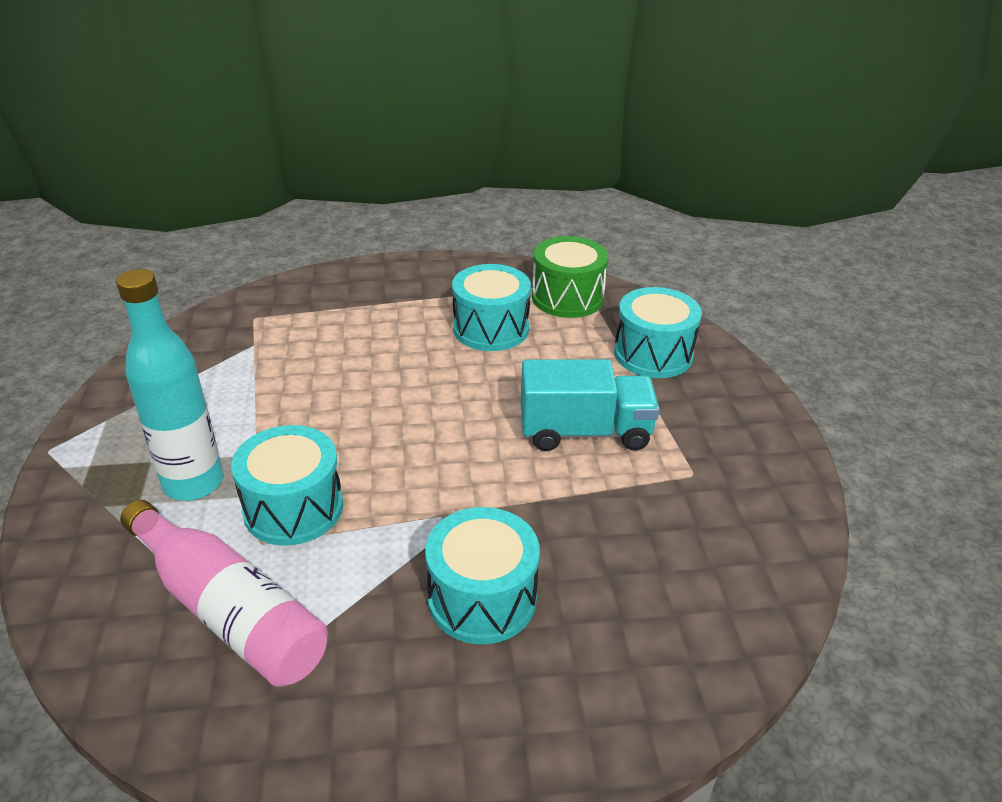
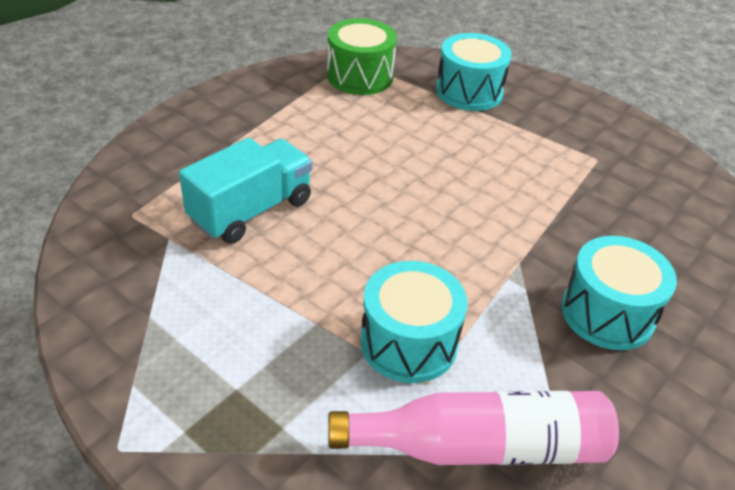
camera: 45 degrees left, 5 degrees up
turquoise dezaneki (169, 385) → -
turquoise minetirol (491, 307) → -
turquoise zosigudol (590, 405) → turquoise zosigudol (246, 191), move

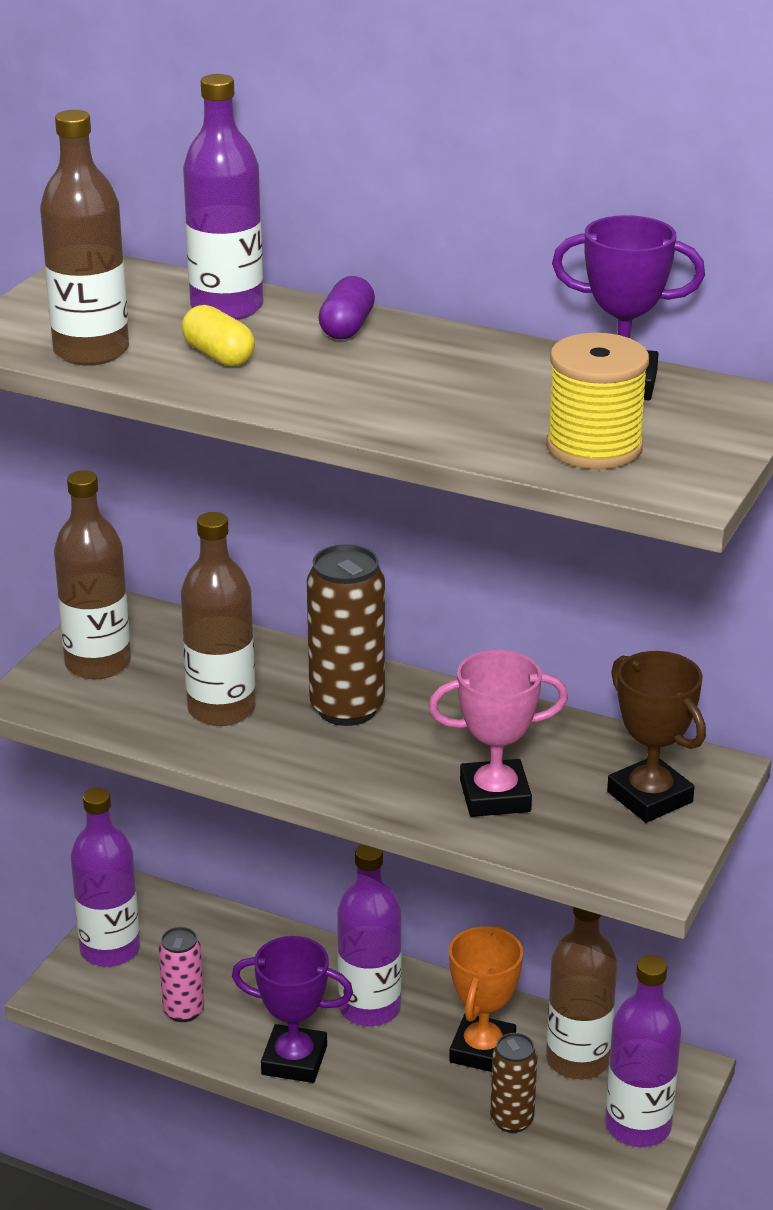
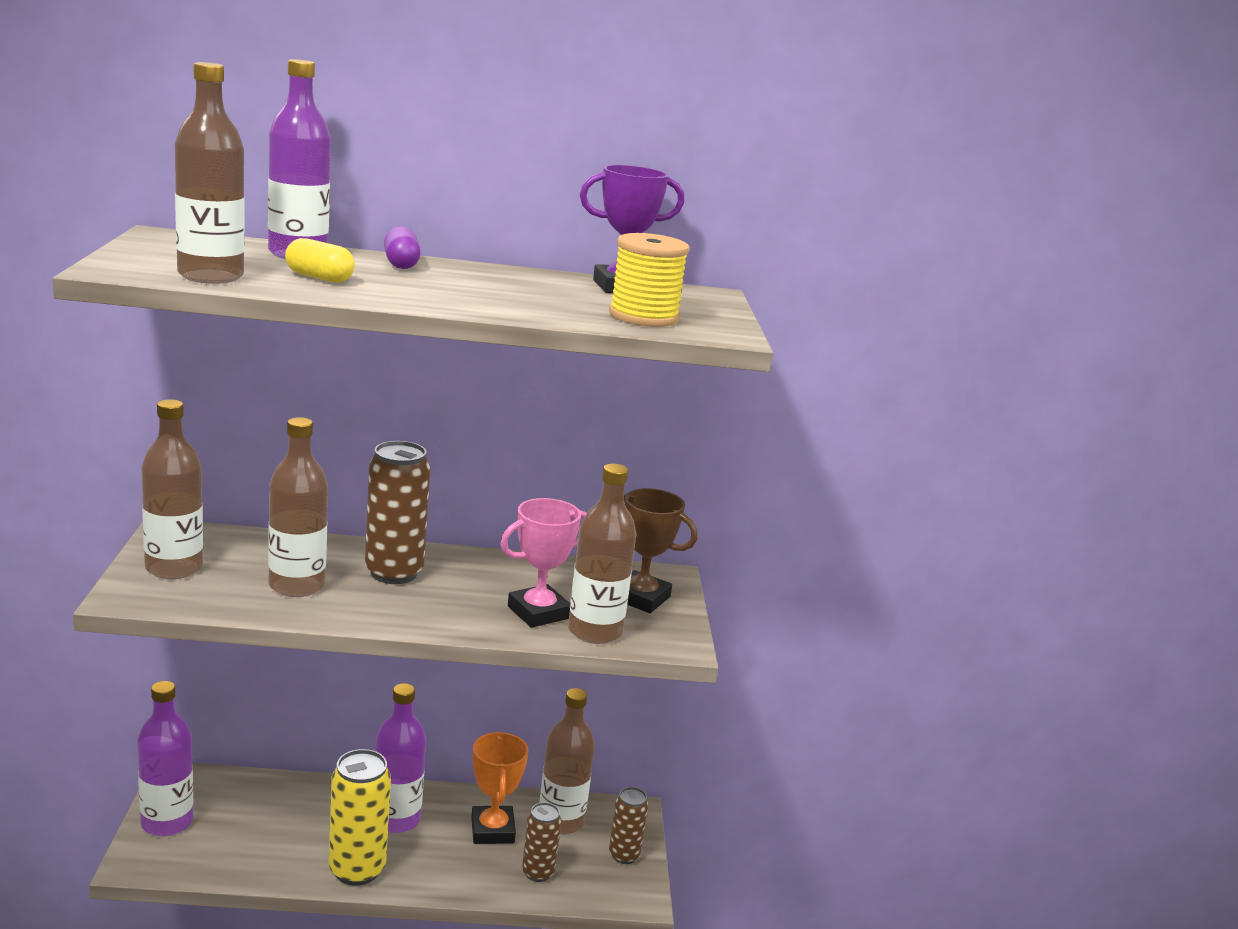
camera: 30 degrees left, 10 degrees down
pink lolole (181, 974) → -
- → brown dezaneki (602, 554)
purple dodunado (292, 1009) → yellow lolole (360, 817)
purple dezaneki (643, 1051) → brown lolole (628, 825)

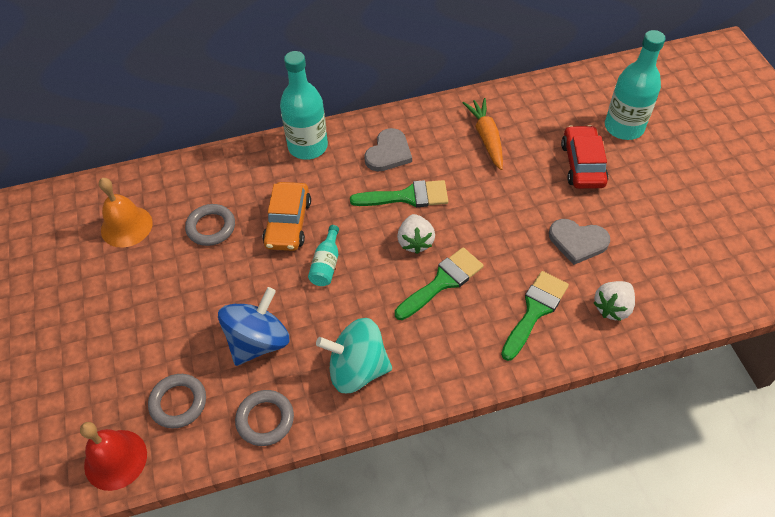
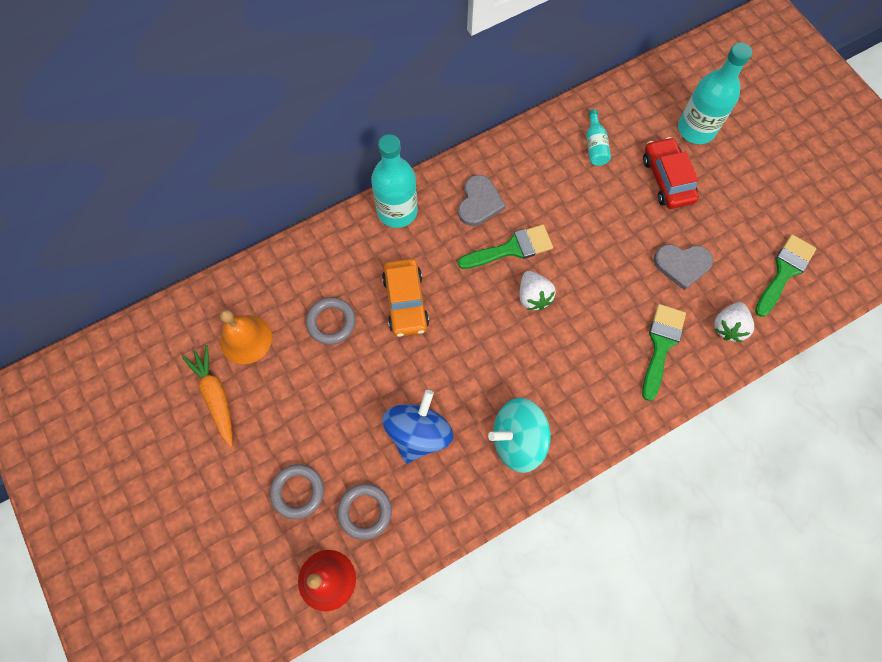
camera: 15 degrees left, 15 degrees up
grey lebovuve (264, 418) → grey lebovuve (297, 491), move
turquoise dezaneki (323, 255) → turquoise dezaneki (598, 137), move
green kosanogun (439, 283) → green kosanogun (785, 275), move
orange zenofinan (483, 134) → orange zenofinan (207, 396), move

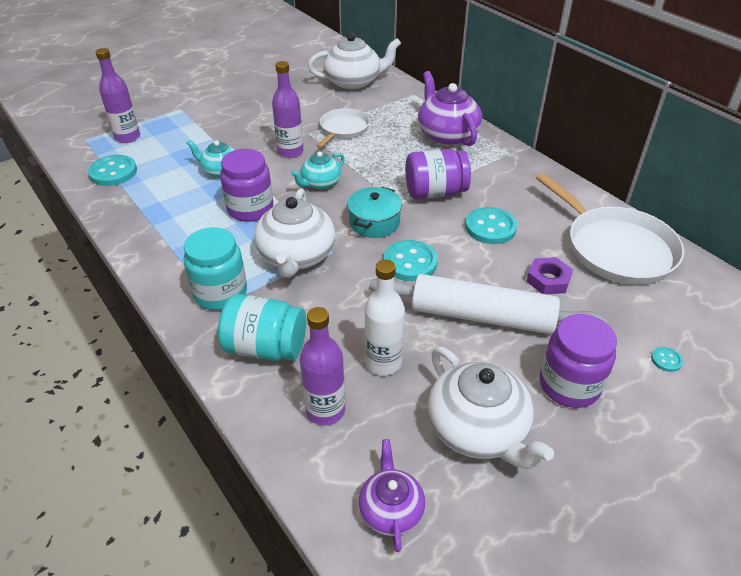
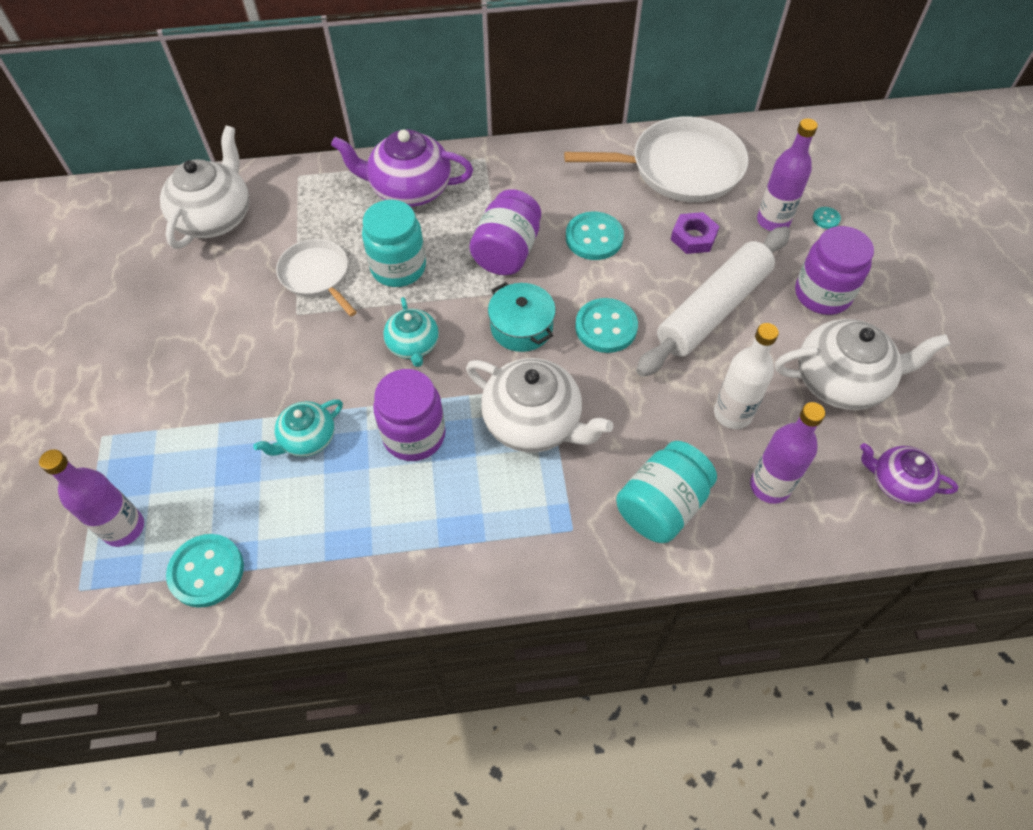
camera: 60 degrees left, 15 degrees up
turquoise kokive (215, 268) → turquoise kokive (394, 243), move
purple dezaneki (288, 109) → purple dezaneki (787, 174), move

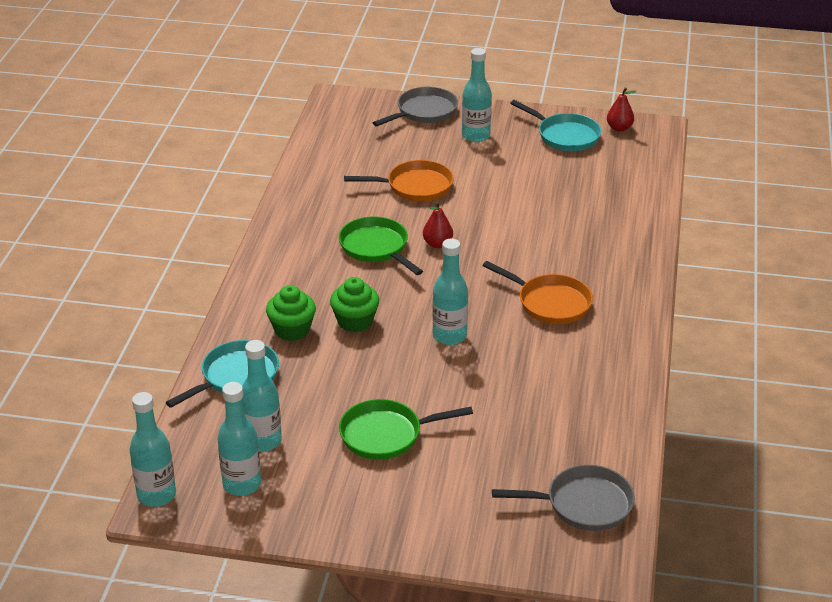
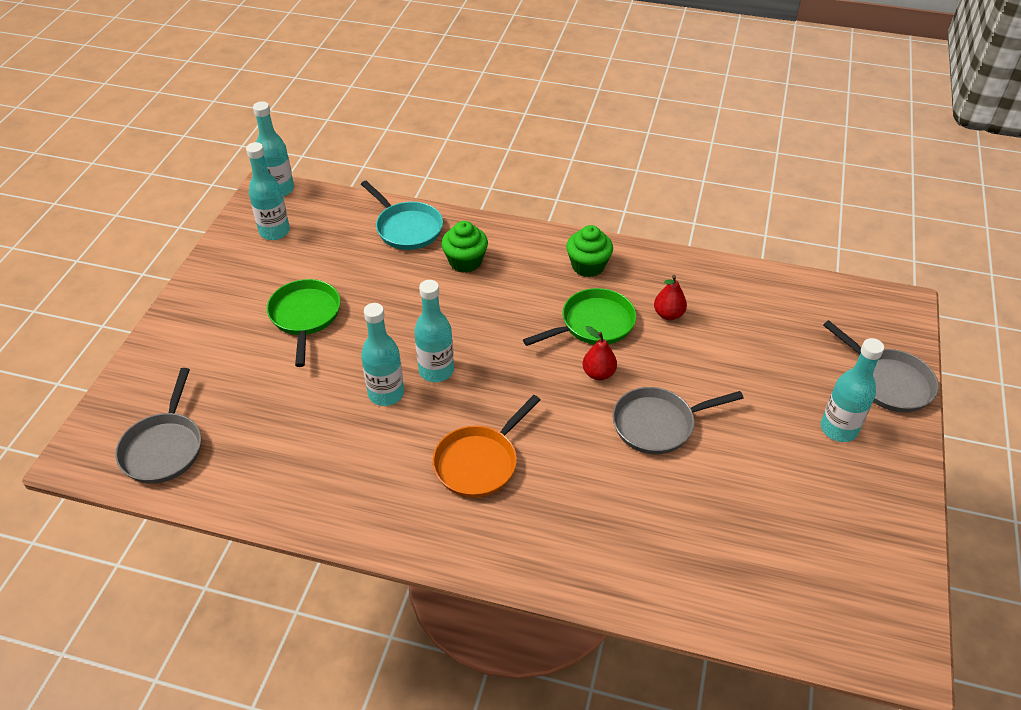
camera: 95 degrees right, 10 degrees up
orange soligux (399, 180) → -
turquoise soligux (555, 125) → -
- → grey soligux (678, 420)
turquoise dezaneki (262, 396) → turquoise dezaneki (382, 354), move
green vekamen (354, 304) → green vekamen (589, 251), move
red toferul (622, 110) → red toferul (670, 297), move

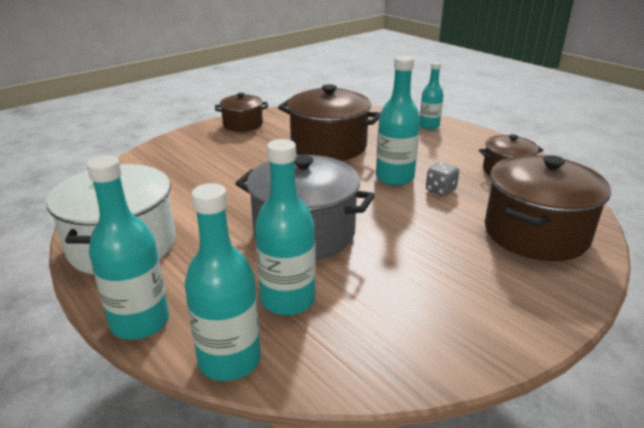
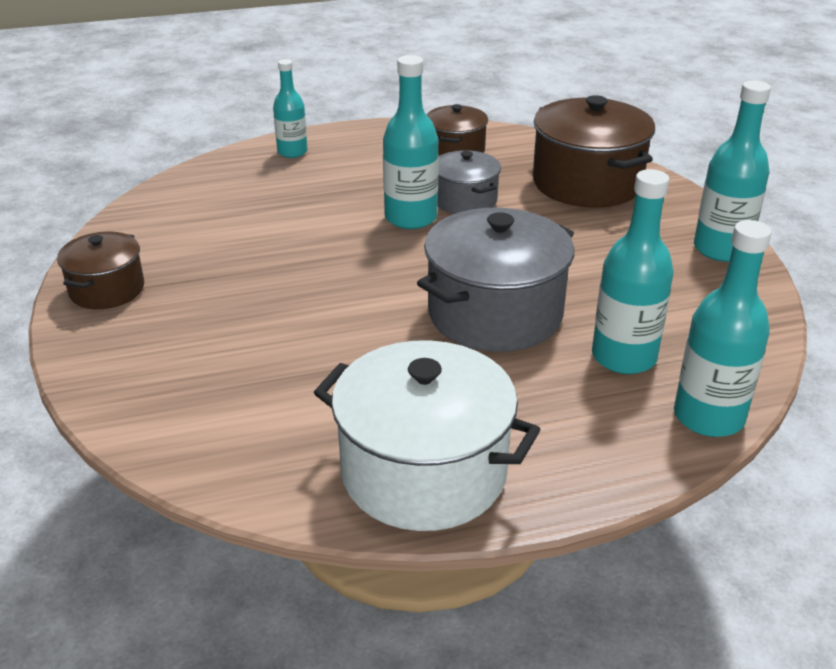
camera: 65 degrees left, 5 degrees up
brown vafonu (329, 122) → -
turquoise dezaneki (128, 247) → turquoise dezaneki (732, 171), move
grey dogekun (442, 179) → grey vafonu (469, 182)

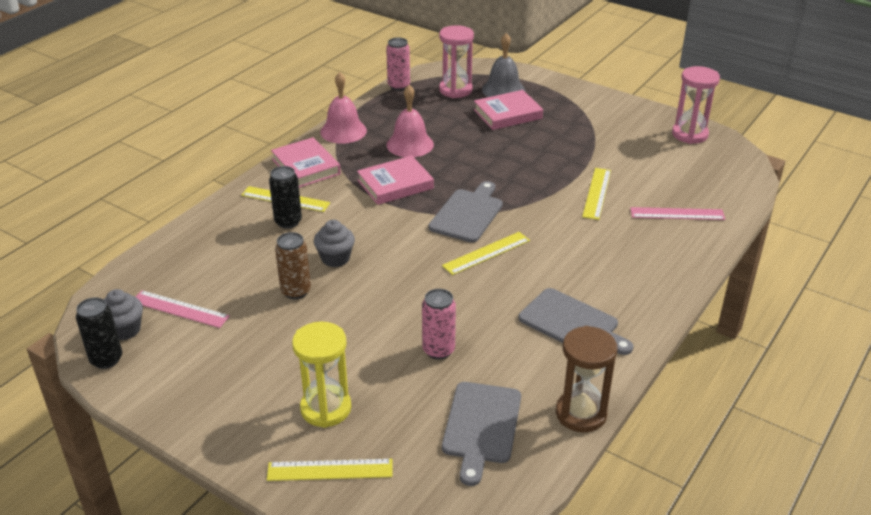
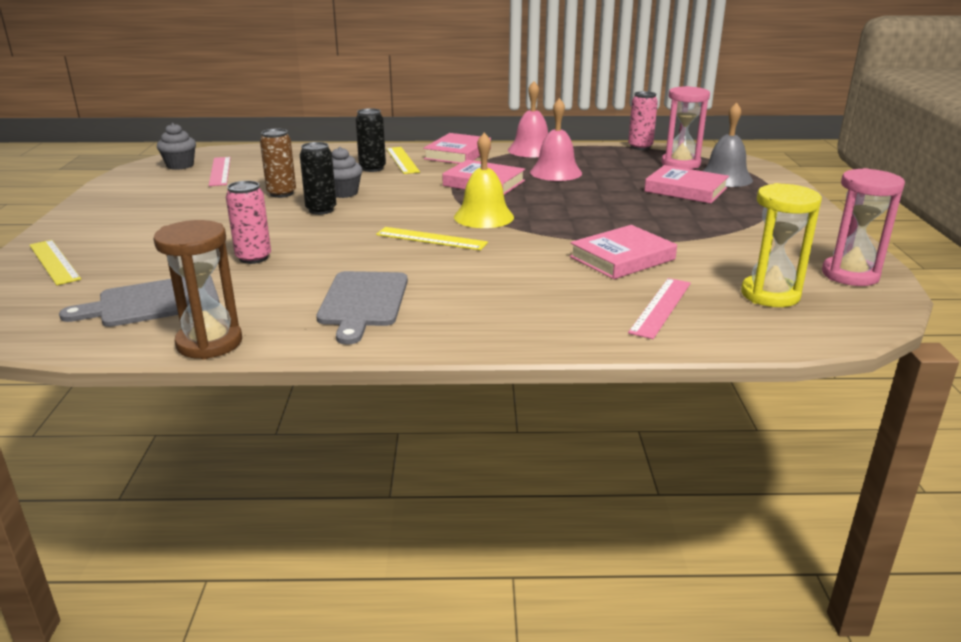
camera: 55 degrees right, 10 degrees down
black lolole (99, 333) → black lolole (318, 178), move
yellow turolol (321, 375) → yellow turolol (781, 245), move
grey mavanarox (465, 212) → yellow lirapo (484, 180)
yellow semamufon (596, 194) → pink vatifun (623, 252)
pink semamufon (677, 213) → pink semamufon (659, 308), 60 degrees clockwise

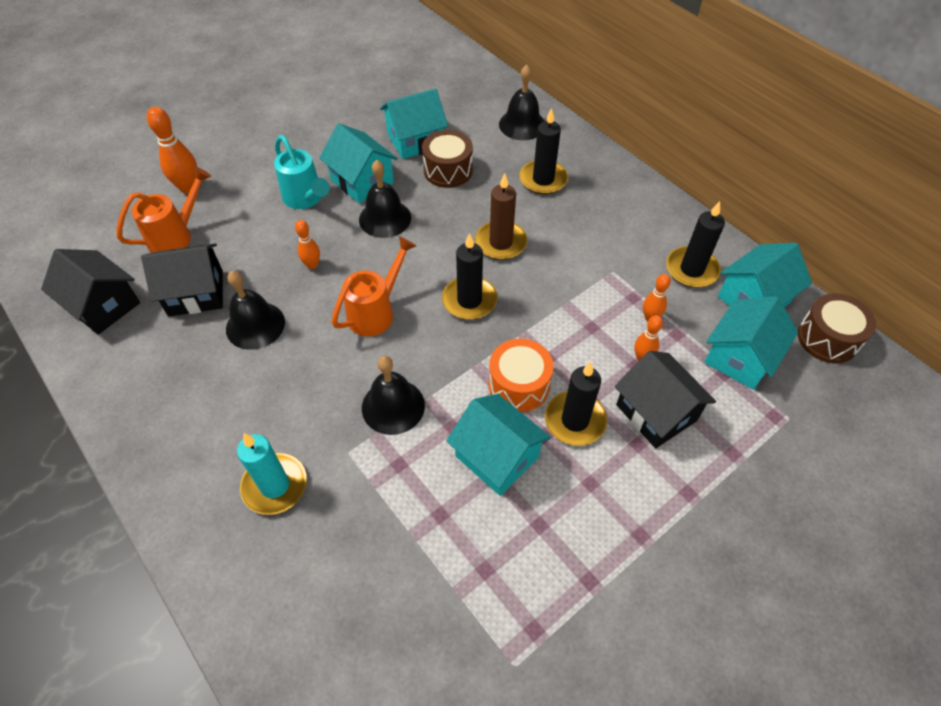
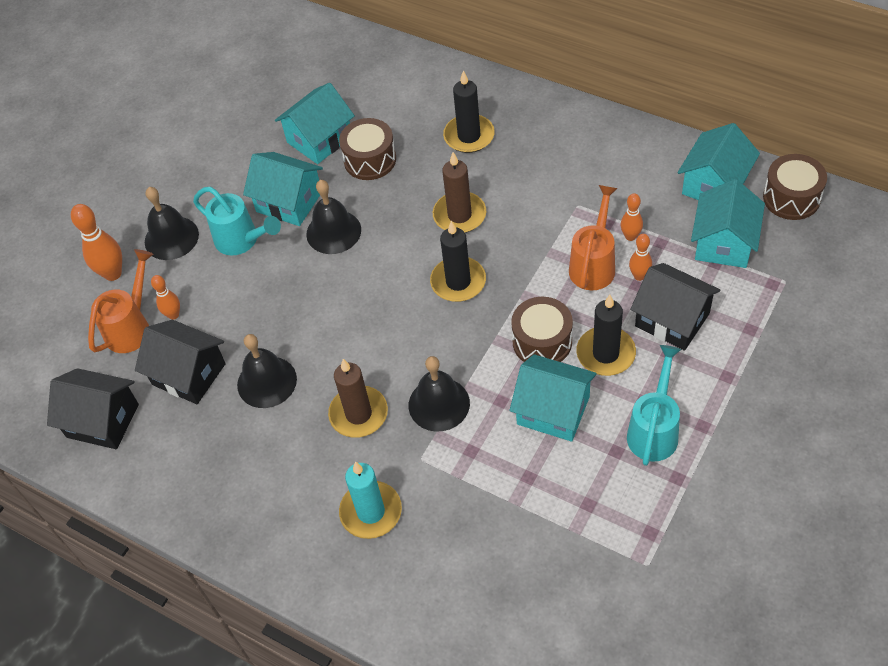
camera: 15 degrees left, 0 degrees up
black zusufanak (695, 244) → -
- → brown zusufanak (358, 398)
- → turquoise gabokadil (654, 405)
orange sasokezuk (307, 244) → orange sasokezuk (165, 297), move
orange gabokadil (373, 286) → orange gabokadil (593, 237), move
black lirapo (521, 102) → black lirapo (172, 223), move
orange minetirol (521, 375) → brown minetirol (542, 329)
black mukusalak (182, 280) → black mukusalak (180, 362), 60 degrees clockwise

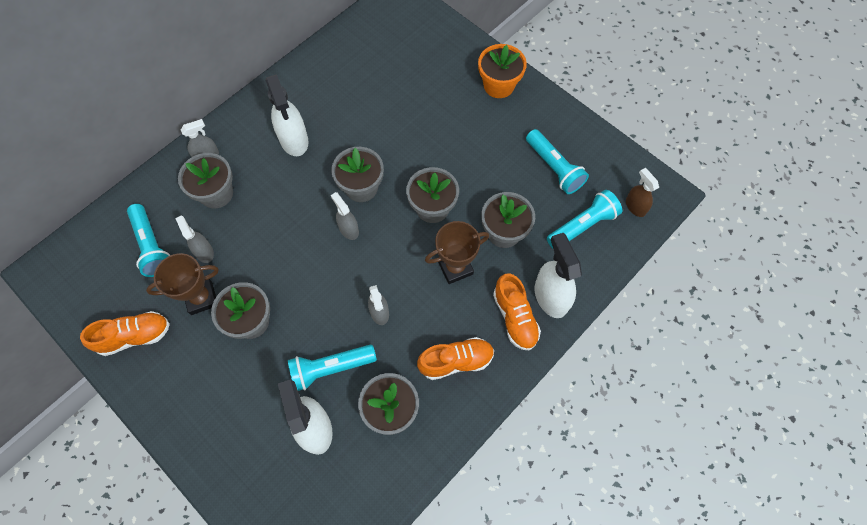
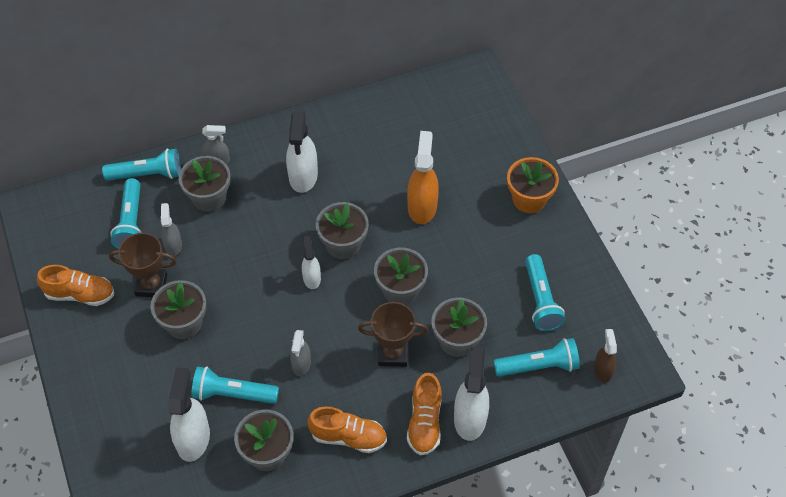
camera: 25 degrees right, 10 degrees down
- → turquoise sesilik (141, 165)
- → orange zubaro (423, 177)
grey zubaro (345, 216) → white zubaro (311, 262)

